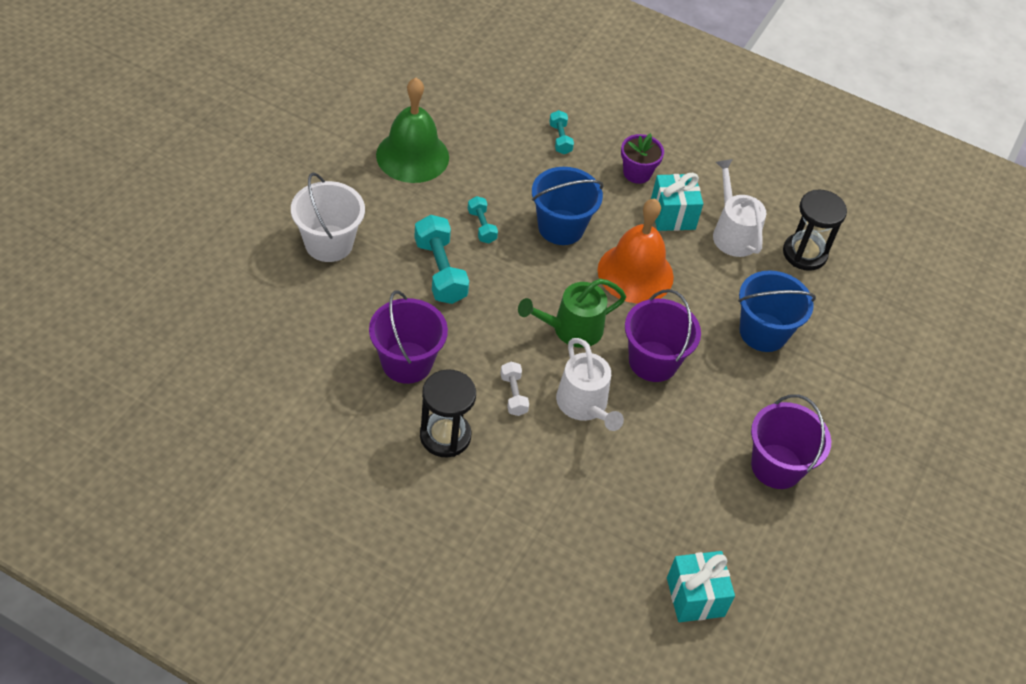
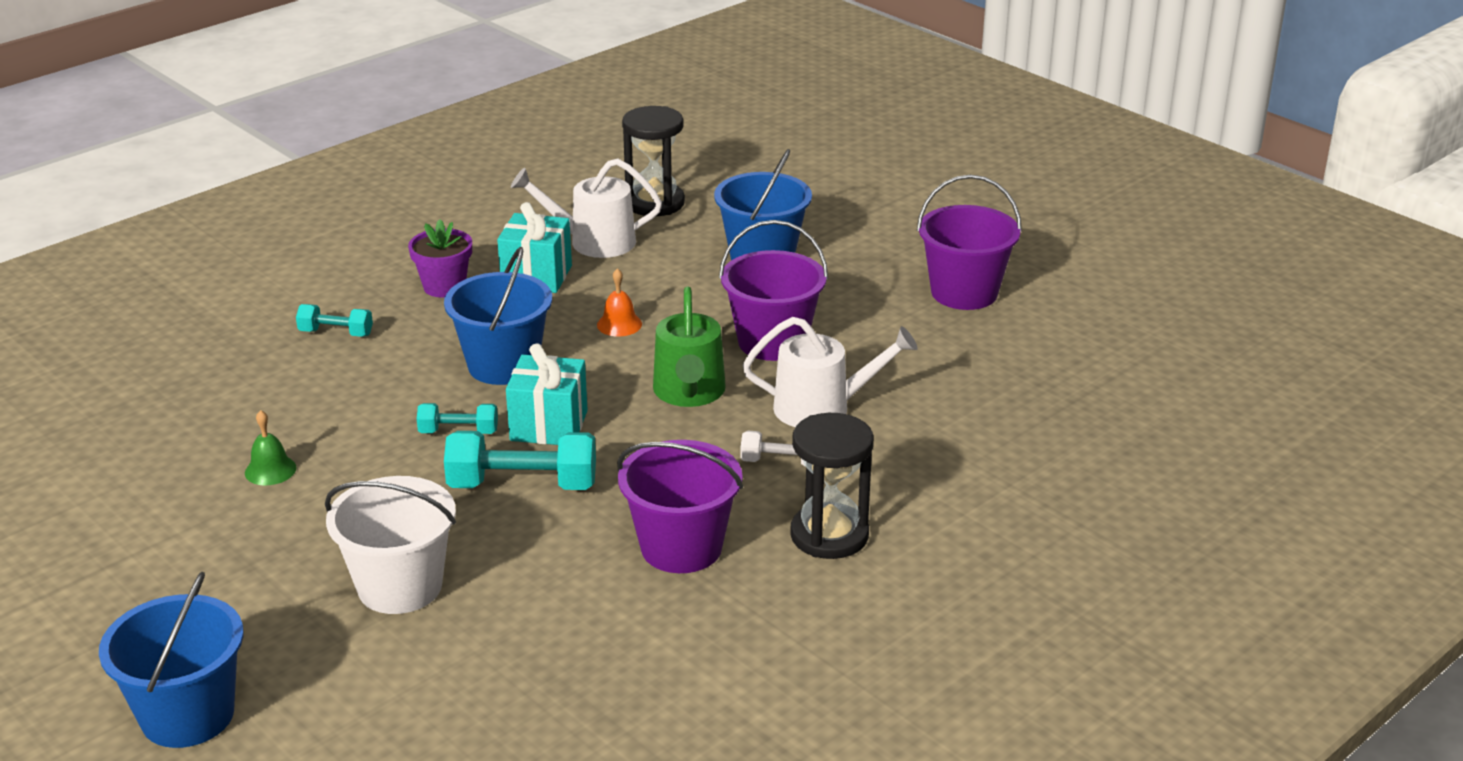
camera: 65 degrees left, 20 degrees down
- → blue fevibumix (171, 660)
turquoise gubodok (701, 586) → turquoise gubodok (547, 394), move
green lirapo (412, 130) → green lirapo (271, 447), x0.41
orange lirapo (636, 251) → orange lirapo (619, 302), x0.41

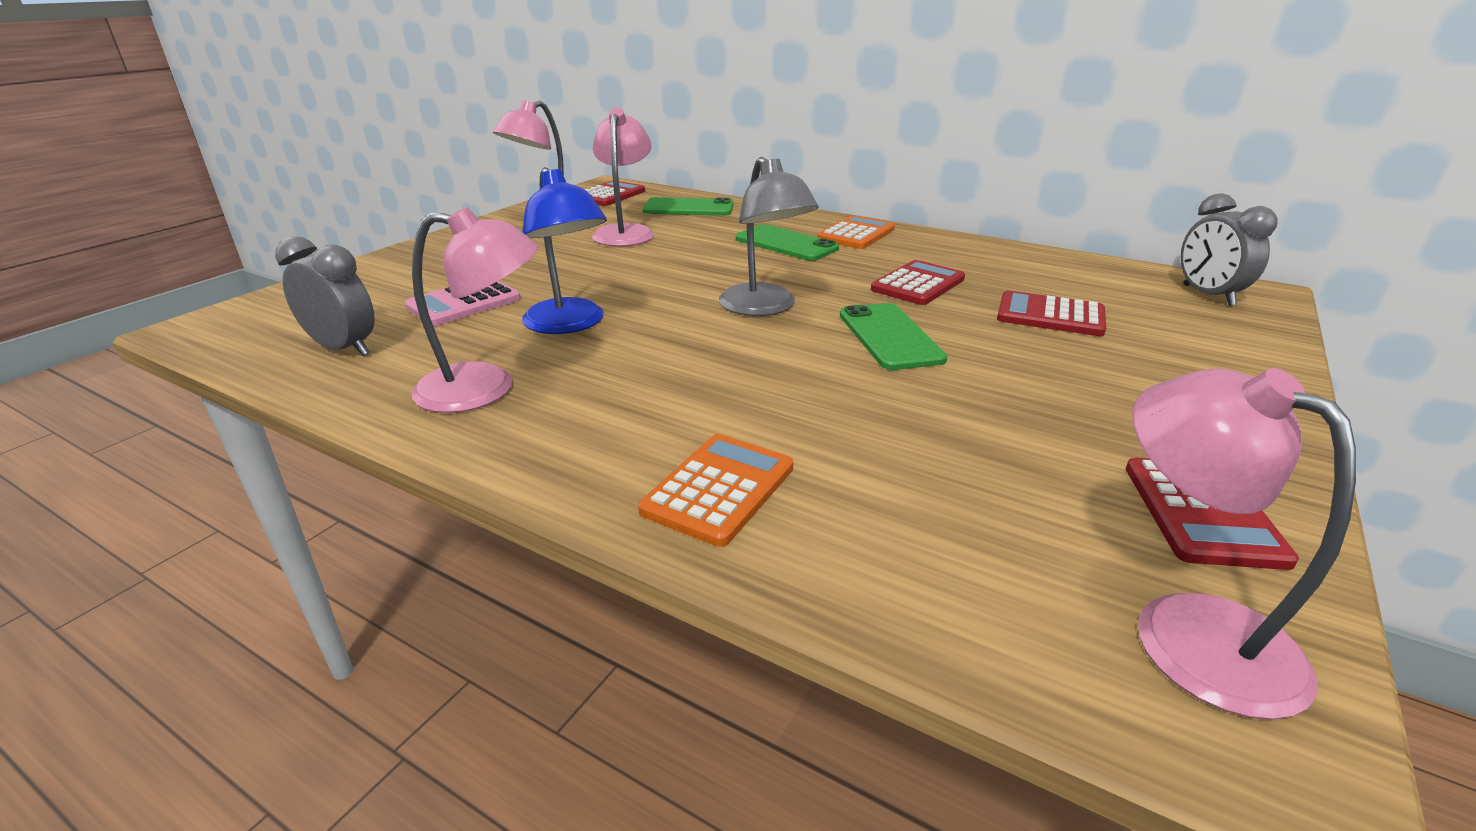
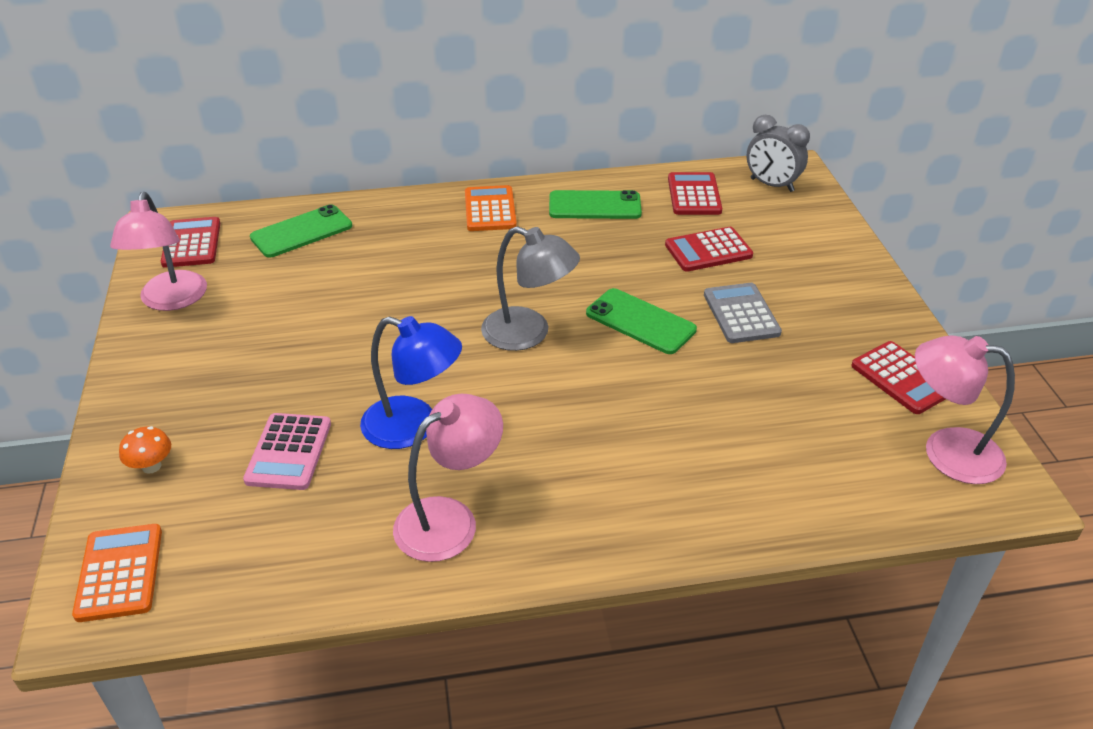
camera: 40 degrees left, 10 degrees up
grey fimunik (325, 296) → -
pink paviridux (623, 177) → -
- → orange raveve (145, 450)
- → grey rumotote (743, 313)
orange rumotote (716, 490) → orange rumotote (117, 573), move
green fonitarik (787, 242) → green fonitarik (595, 204), move
red rumotote (918, 282) → red rumotote (695, 193), move

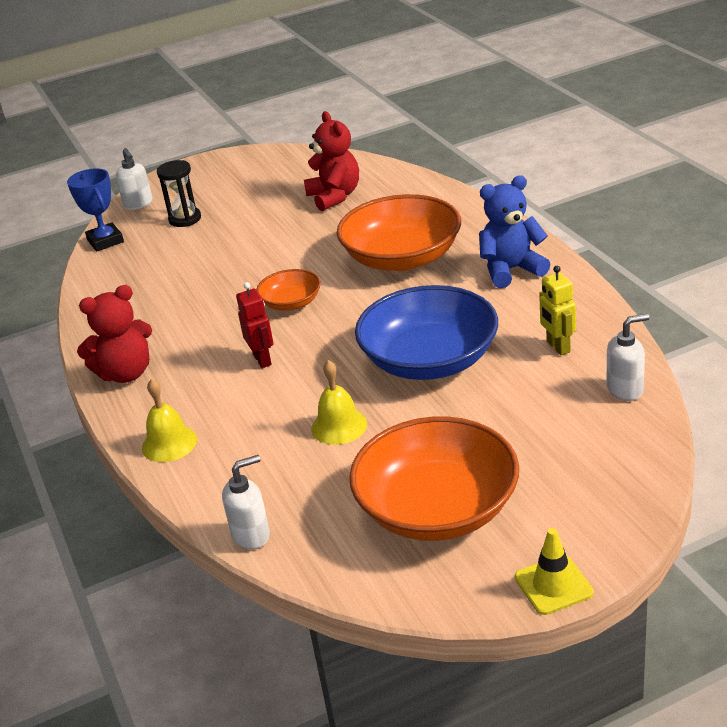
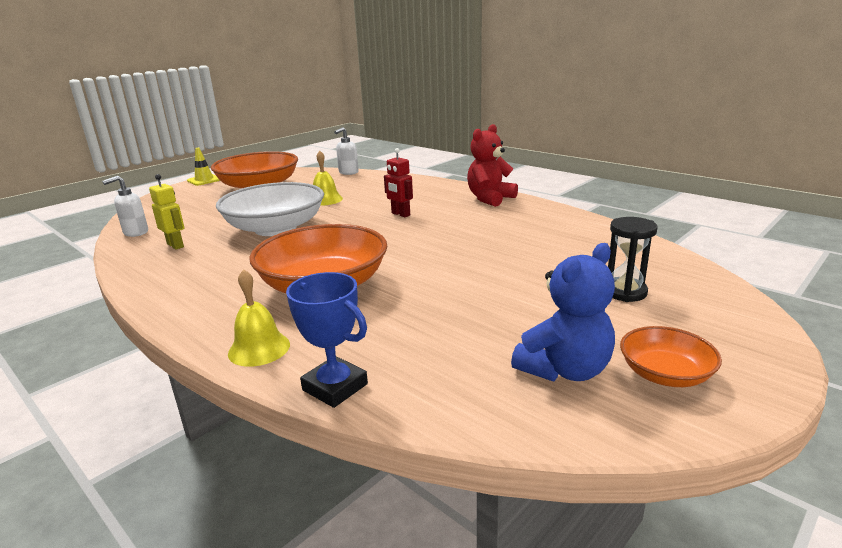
camera: 155 degrees right, 10 degrees down
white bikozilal (134, 179) → -
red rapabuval (331, 161) → -
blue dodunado (95, 210) → blue dodunado (327, 340), move
yellow lirapo (169, 420) → yellow lirapo (259, 318), move
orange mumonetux (288, 290) → orange mumonetux (671, 356), move
blue rapabuval (514, 231) → blue rapabuval (563, 312), move
blue mumonetux (426, 332) → white mumonetux (270, 209)

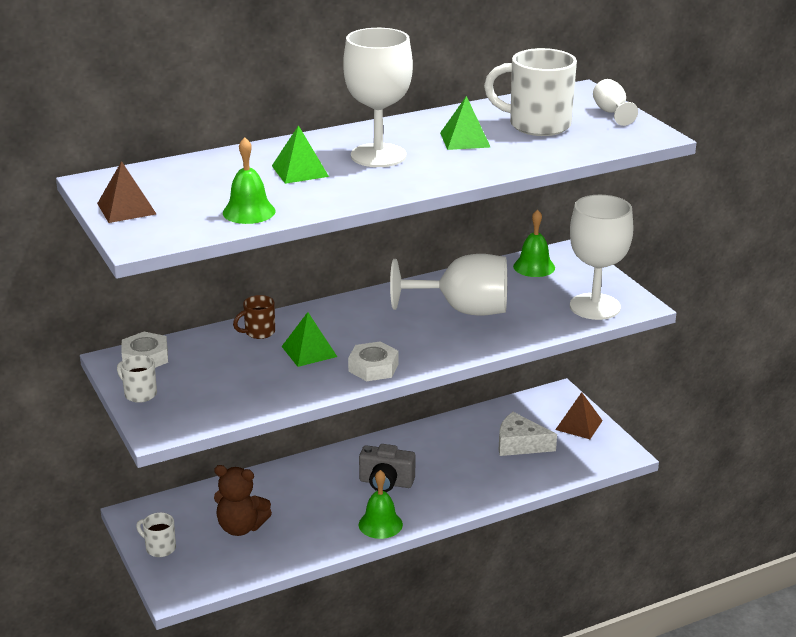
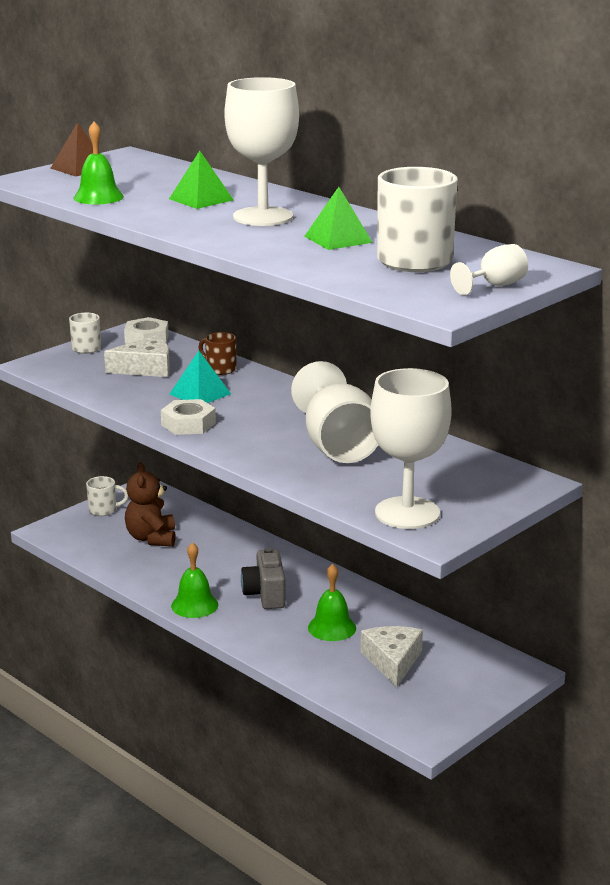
camera: 70 degrees right, 5 degrees down
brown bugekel (579, 415) → -
- → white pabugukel (137, 356)
green lirapo (534, 243) → green lirapo (332, 602), move
green bugekel (309, 339) → turquoise bugekel (200, 377)
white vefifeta (156, 534) → white vefifeta (107, 496), 75 degrees clockwise

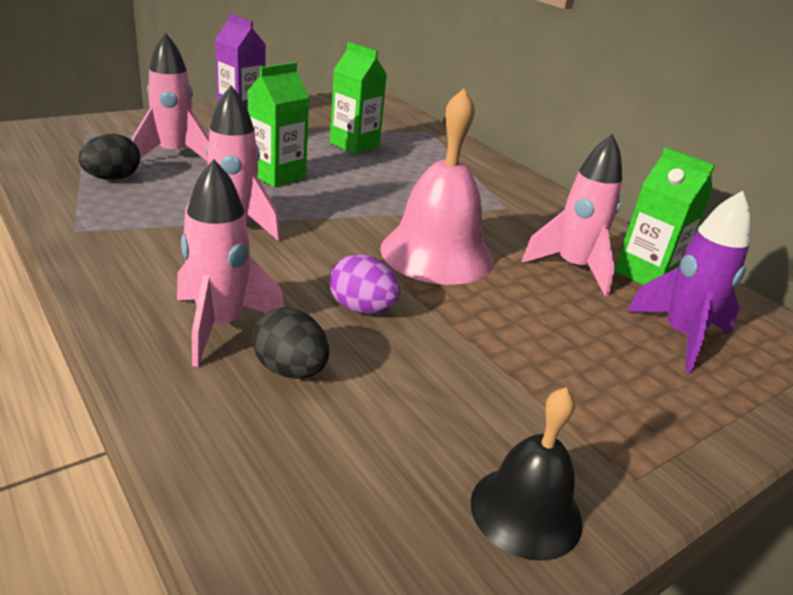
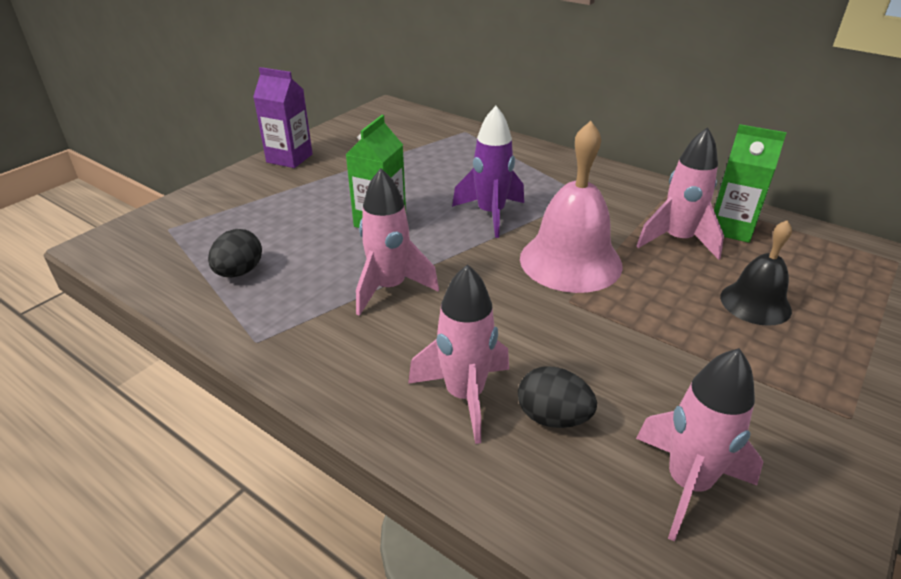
camera: 15 degrees left, 5 degrees up
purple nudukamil (364, 284) → -
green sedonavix (358, 98) → -
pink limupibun (170, 97) → pink limupibun (699, 445), move
black lirapo (526, 474) → black lirapo (756, 273), move
purple limupibun (689, 282) → purple limupibun (488, 172), move

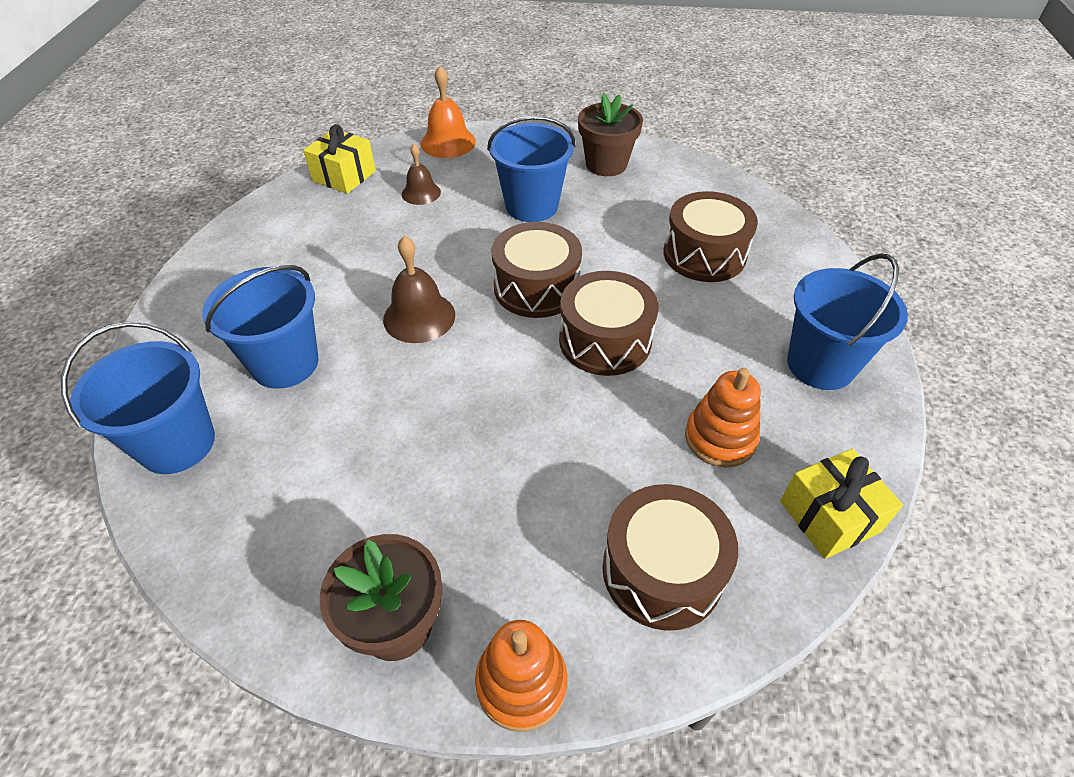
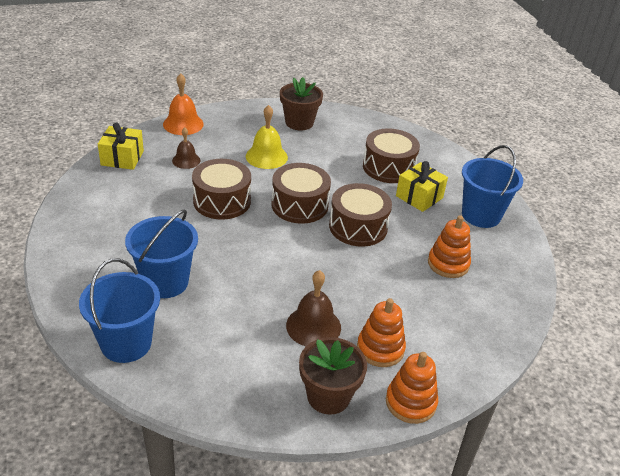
camera: 25 degrees left, 10 degrees down
- → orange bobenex (381, 332)
brown lirapo (419, 289) → brown lirapo (313, 308), move
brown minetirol (670, 557) → brown minetirol (221, 189), move
yellow gubodok (841, 504) → yellow gubodok (422, 186), move
blue fevibumix (531, 169) → yellow lirapo (267, 137)

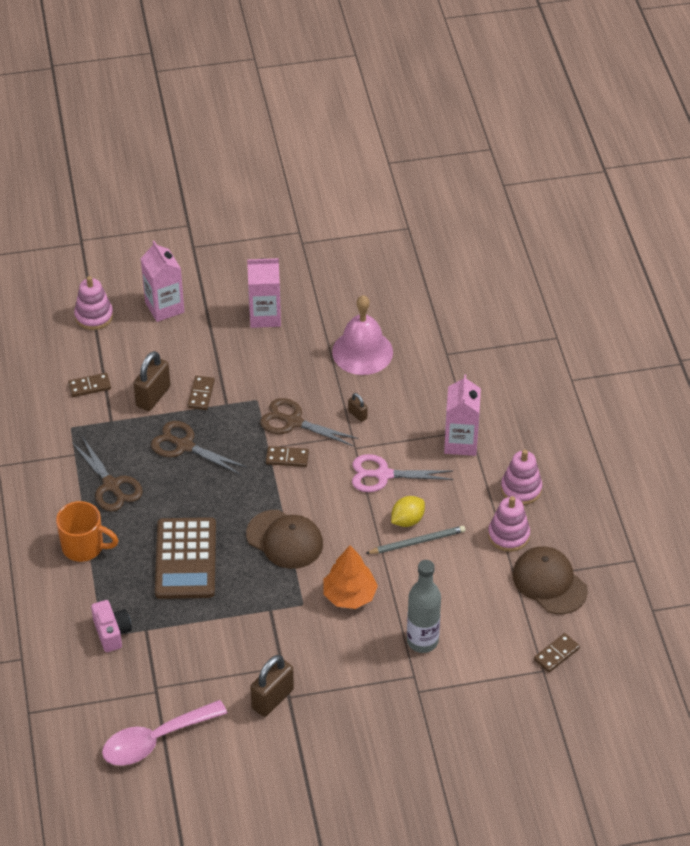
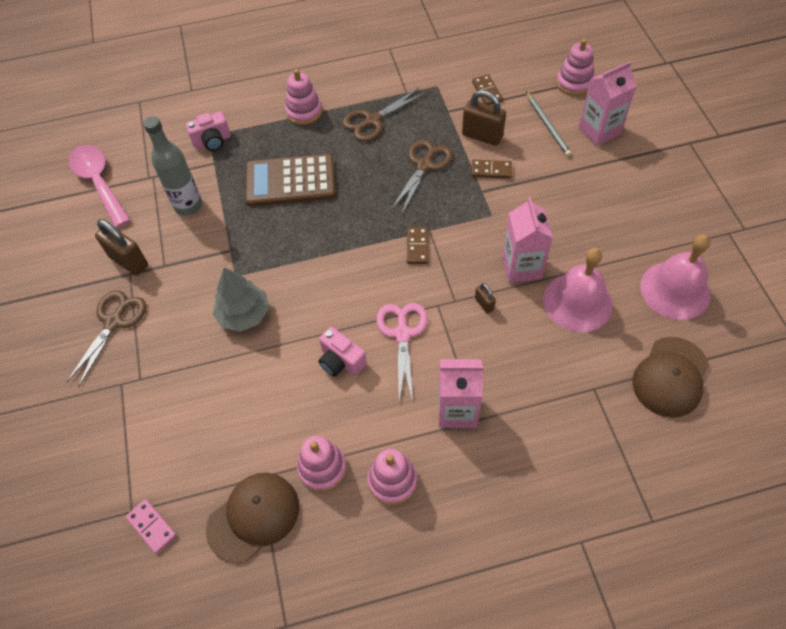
camera: 90 degrees right, 10 degrees up
- → pink lirapo (675, 277)
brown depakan (284, 539) → brown depakan (671, 377), move
pink sedonavix (264, 293) → pink sedonavix (527, 240), move
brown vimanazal (309, 422) → brown vimanazal (106, 338), move
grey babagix (415, 540) → grey babagix (549, 124), move
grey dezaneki (424, 606) → grey dezaneki (172, 166), move
orange vefifeta (87, 531) → pink bobenex (303, 97)
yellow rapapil (408, 511) → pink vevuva (342, 352)
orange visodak (350, 577) → grey visodak (240, 299)
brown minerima (557, 652) → pink minerima (151, 526)
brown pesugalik (358, 407) → brown pesugalik (485, 298), 75 degrees counterclockwise

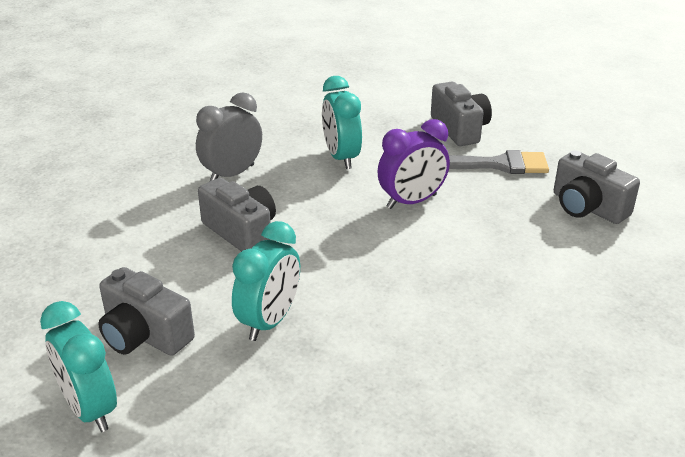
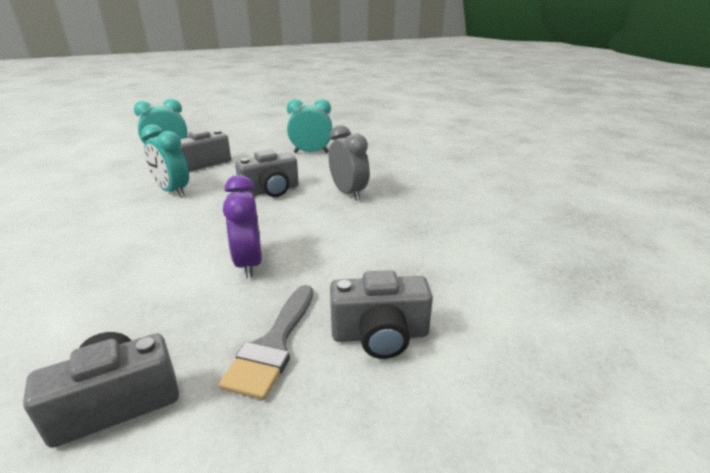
camera: 105 degrees right, 5 degrees down
turquoise fimunik (342, 122) → turquoise fimunik (309, 126), move

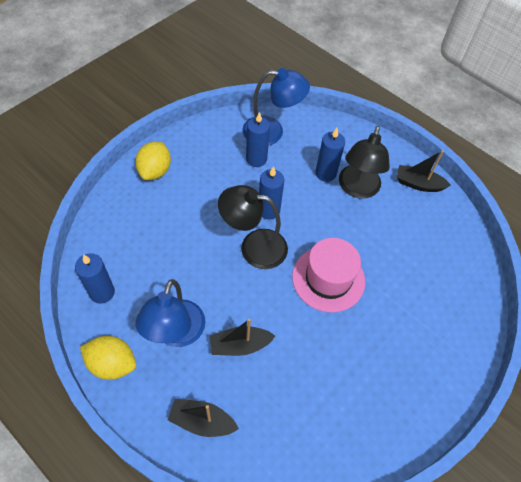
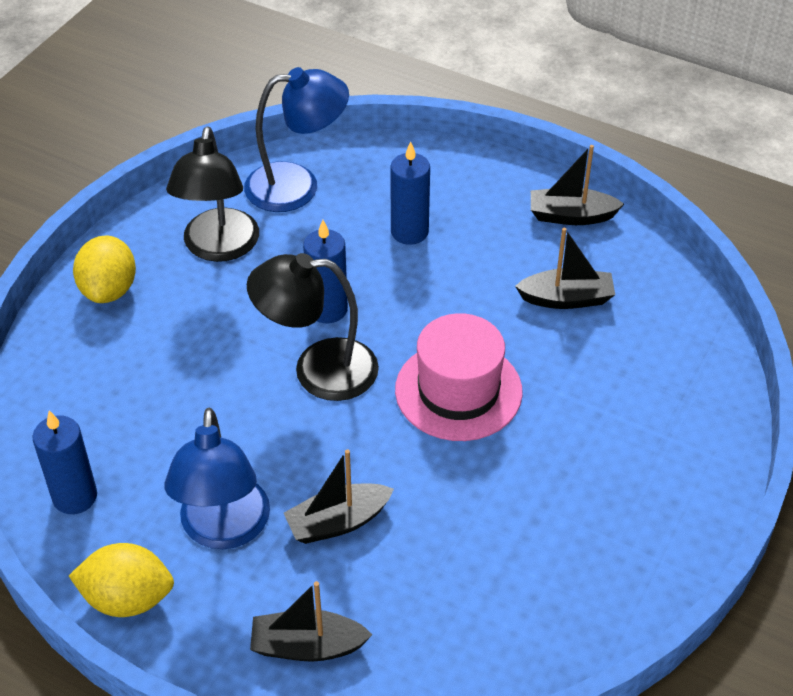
camera: 10 degrees left, 10 degrees down
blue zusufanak (258, 139) → -
- → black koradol (565, 268)
black paviridux (364, 162) → black paviridux (212, 194), move

